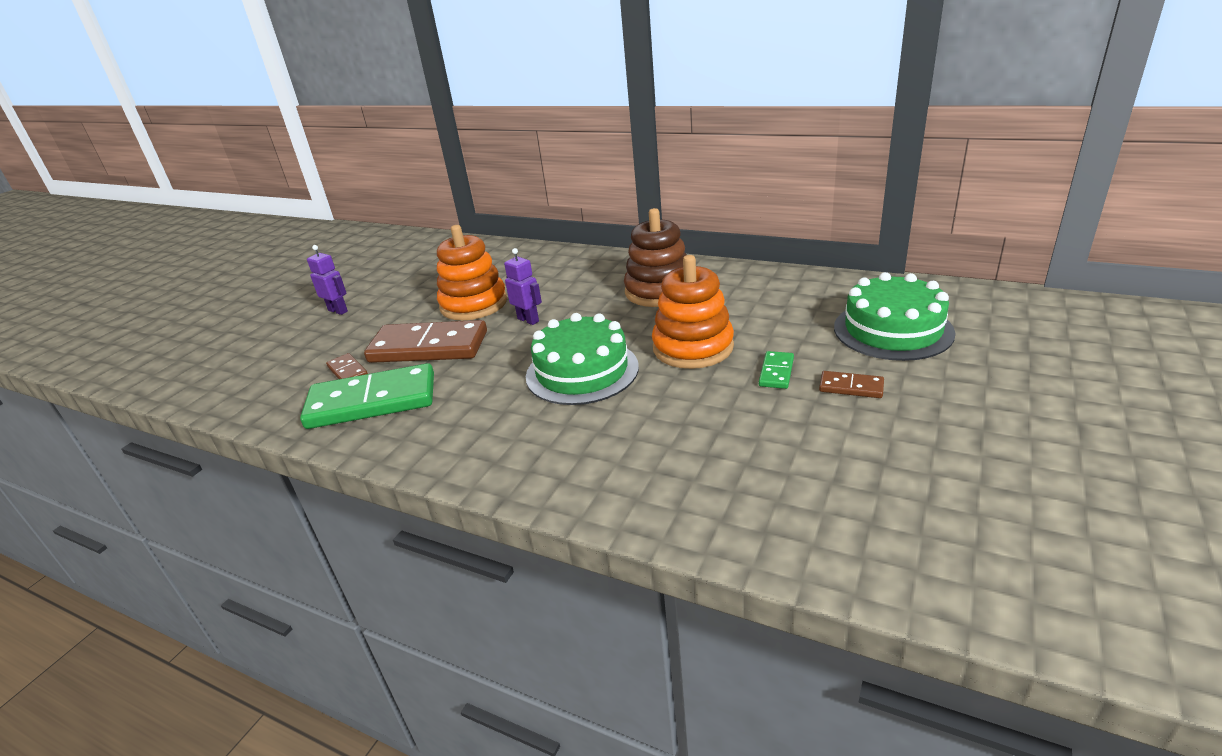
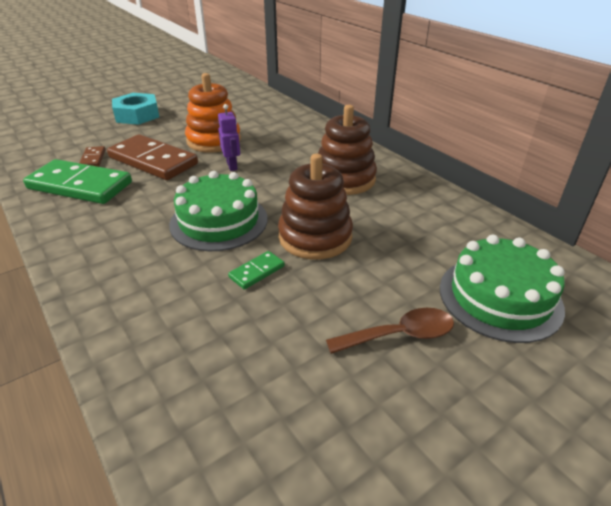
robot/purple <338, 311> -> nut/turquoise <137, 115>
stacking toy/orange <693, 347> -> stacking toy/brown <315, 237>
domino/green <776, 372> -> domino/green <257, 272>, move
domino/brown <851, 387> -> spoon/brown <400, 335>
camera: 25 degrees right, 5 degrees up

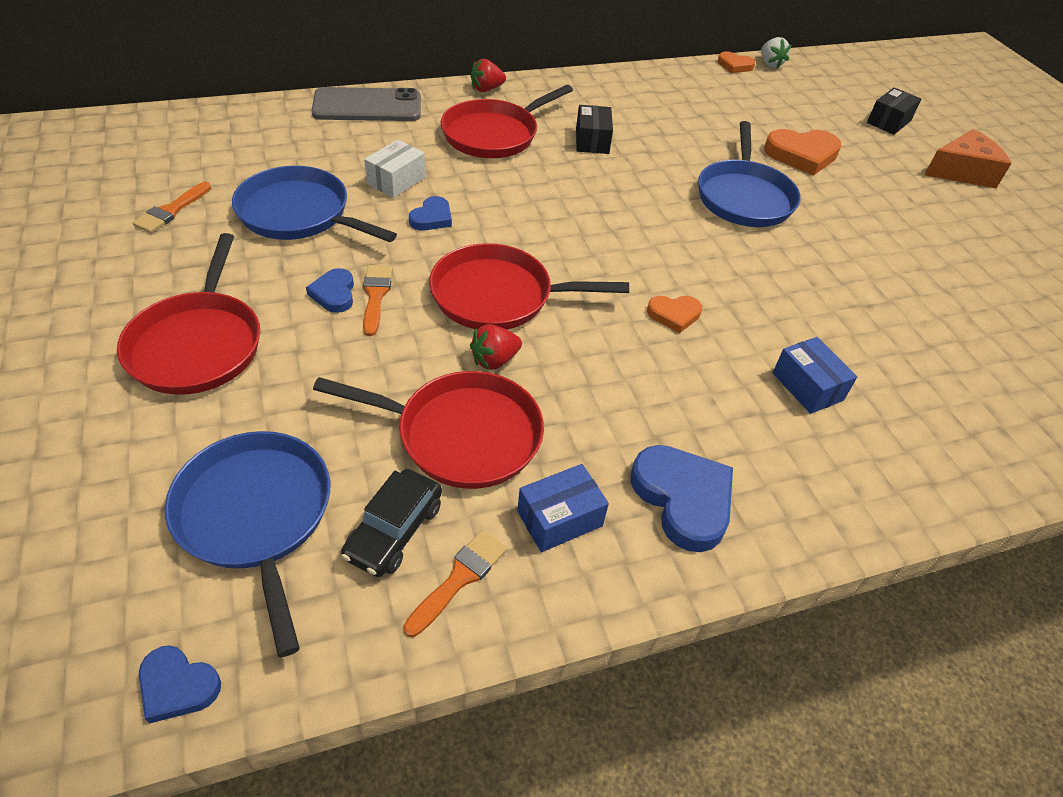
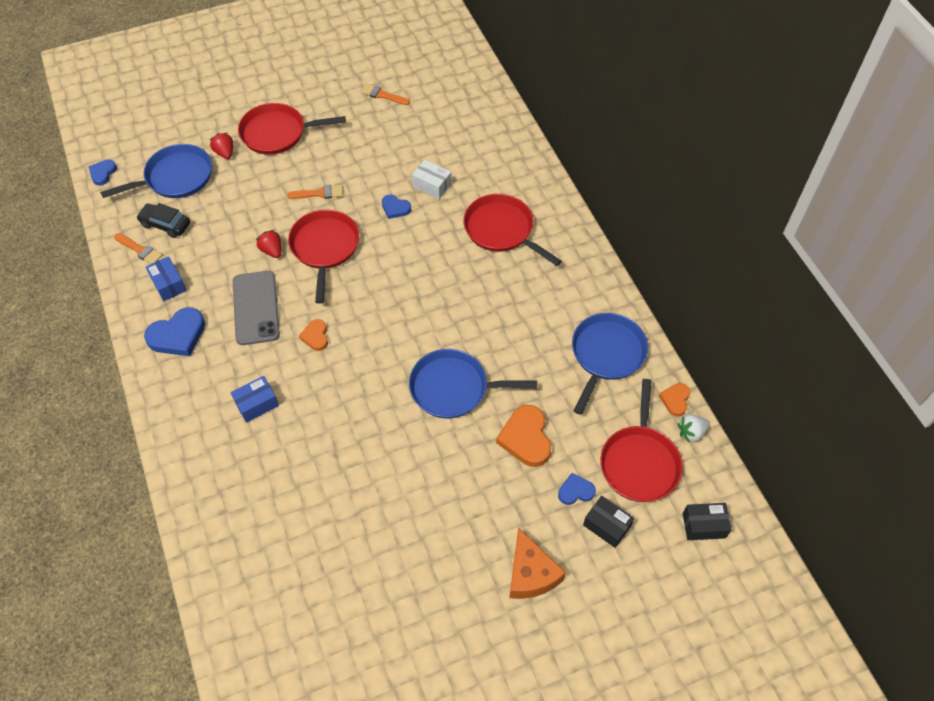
pan/blue <298, 214> -> pan/blue <606, 354>, move
heart/blue <334, 293> -> heart/blue <575, 491>, move
phone/grey <367, 106> -> phone/grey <256, 308>, move
pan/red <462, 435> -> pan/red <639, 462>, move
strawberry/red <486, 89> -> strawberry/red <225, 153>, move
box/black <592, 141> -> box/black <704, 525>, move
camera: 90 degrees right, 10 degrees up

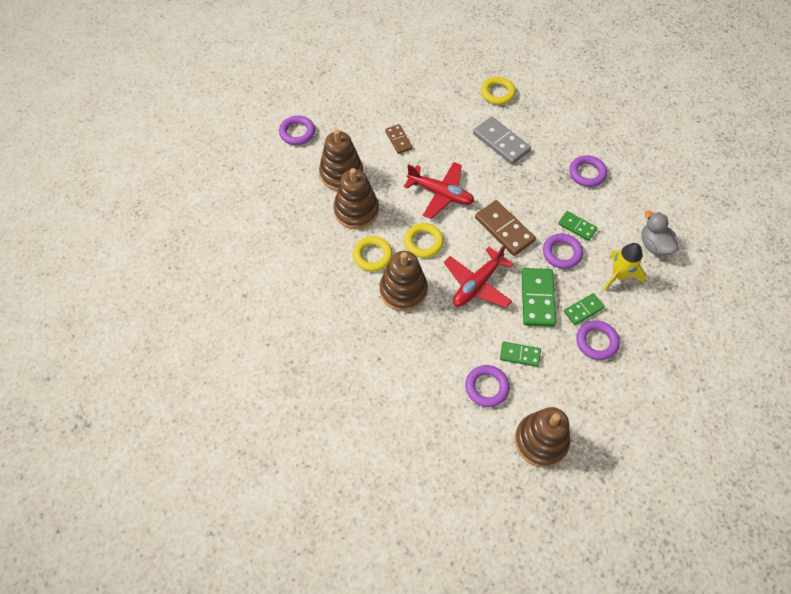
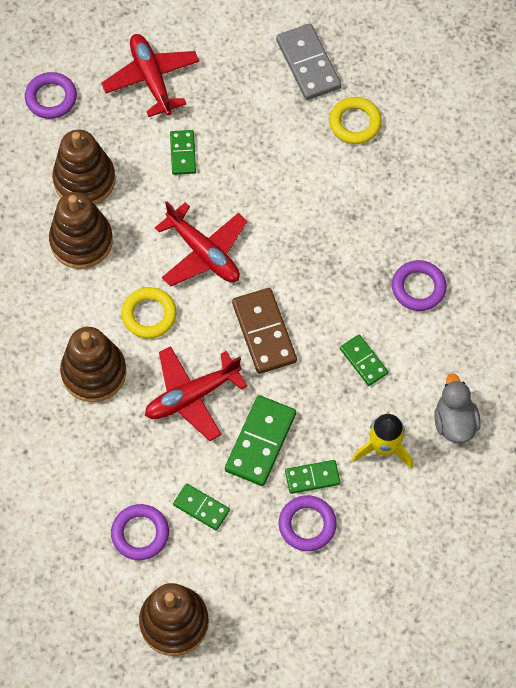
ring/yellow <372, 256> -> none
domino/brown <398, 140> -> domino/green <183, 153>
domino/grey <501, 142> -> domino/grey <308, 64>, move
ring/purple <561, 253> -> none
none -> plane/red <151, 79>
camera: 20 degrees right, 5 degrees up

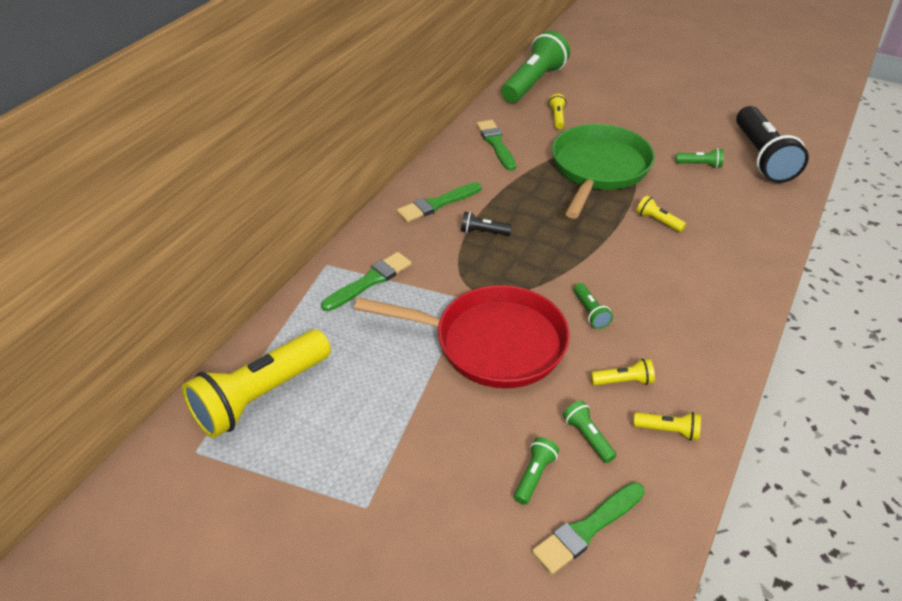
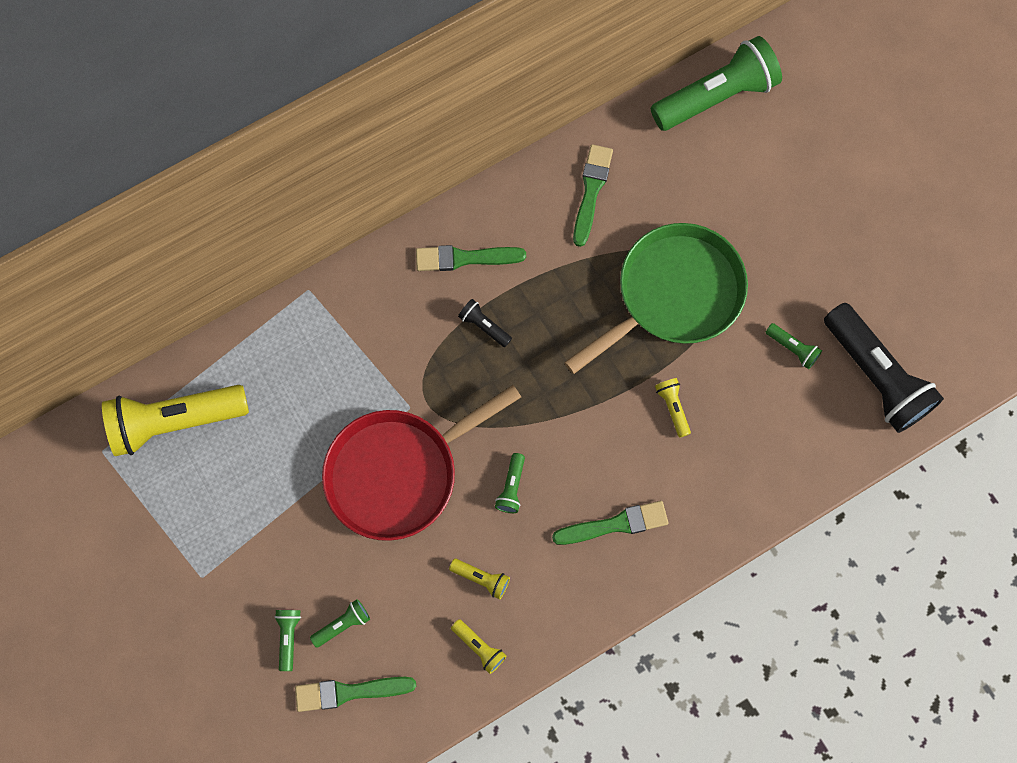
brush/green <370, 281> -> brush/green <615, 524>, move
pan/red <492, 343> -> pan/red <399, 472>, 105 degrees clockwise
flashlight/yellow <557, 118> -> none
flashlight/green <587, 437> -> flashlight/green <288, 637>, move
flashlight/black <762, 157> -> flashlight/black <875, 375>, 60 degrees counterclockwise
camera: 30 degrees right, 30 degrees up

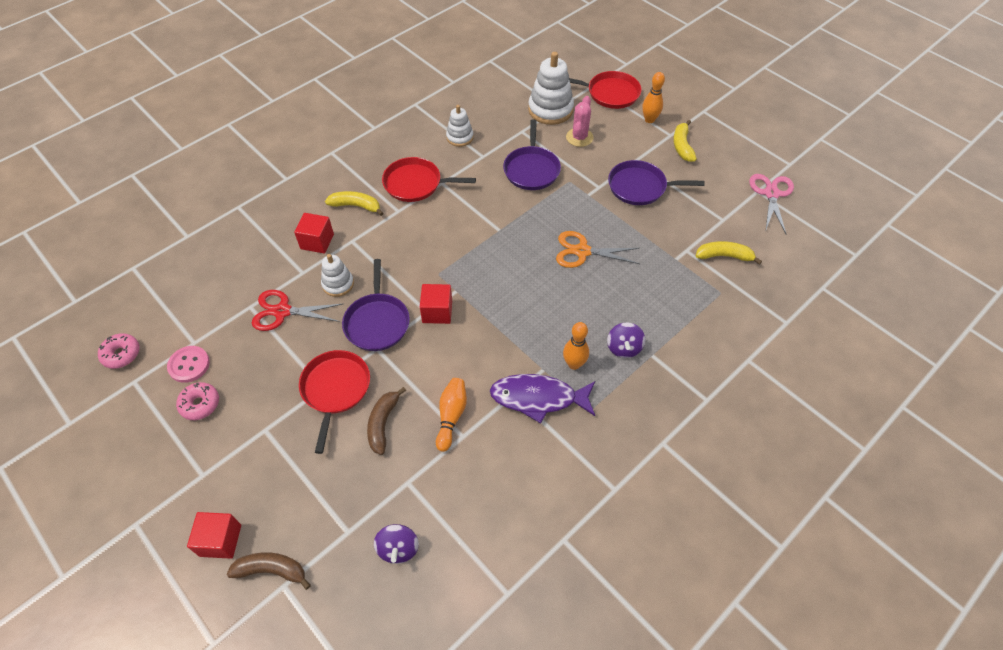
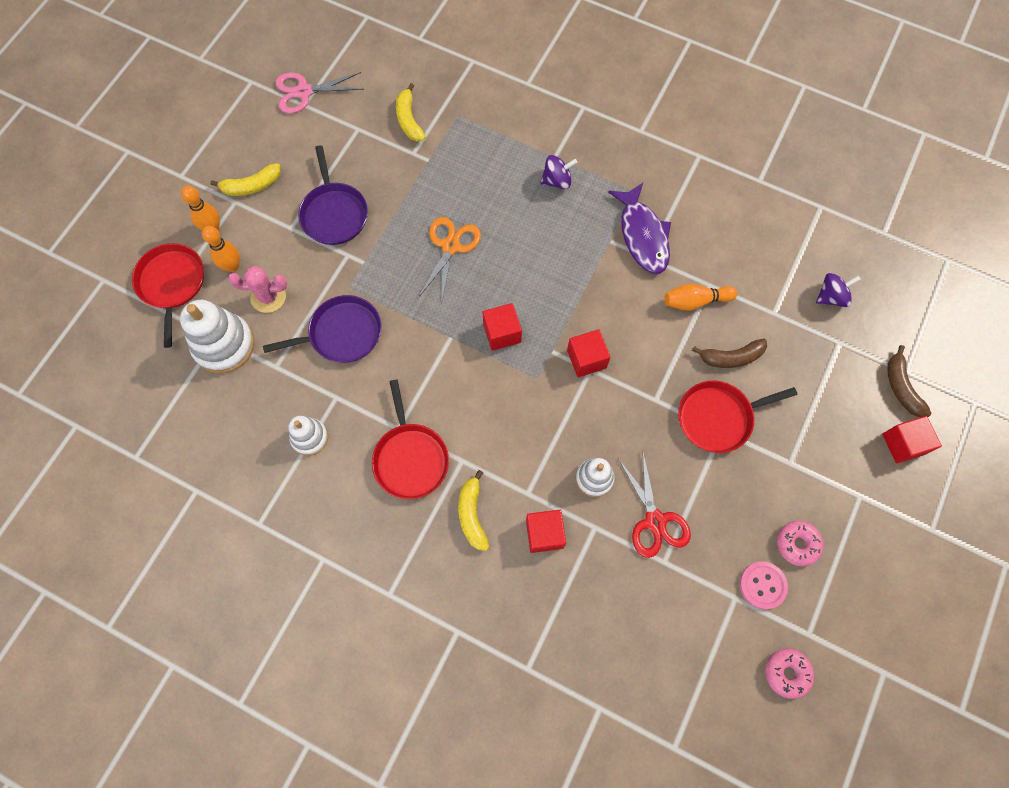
pan/purple <377, 322> -> none
scissors/orange <582, 251> -> scissors/orange <451, 246>, 150 degrees counterclockwise
bowling pin/orange <574, 364> -> bowling pin/orange <232, 266>, move
none -> cube/red <502, 333>
camera: 110 degrees left, 15 degrees up

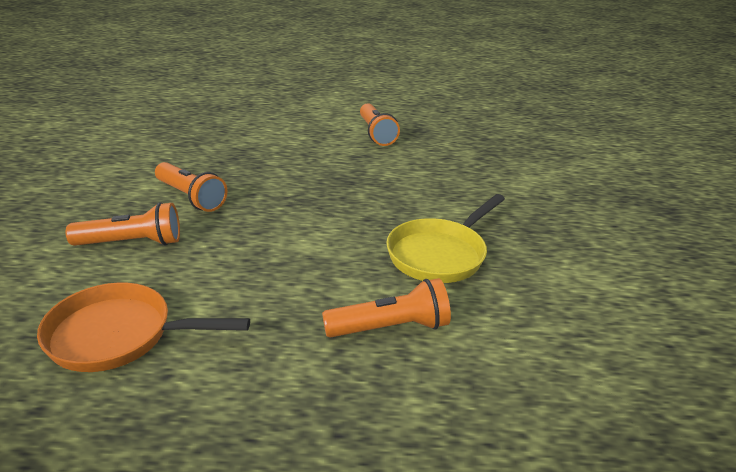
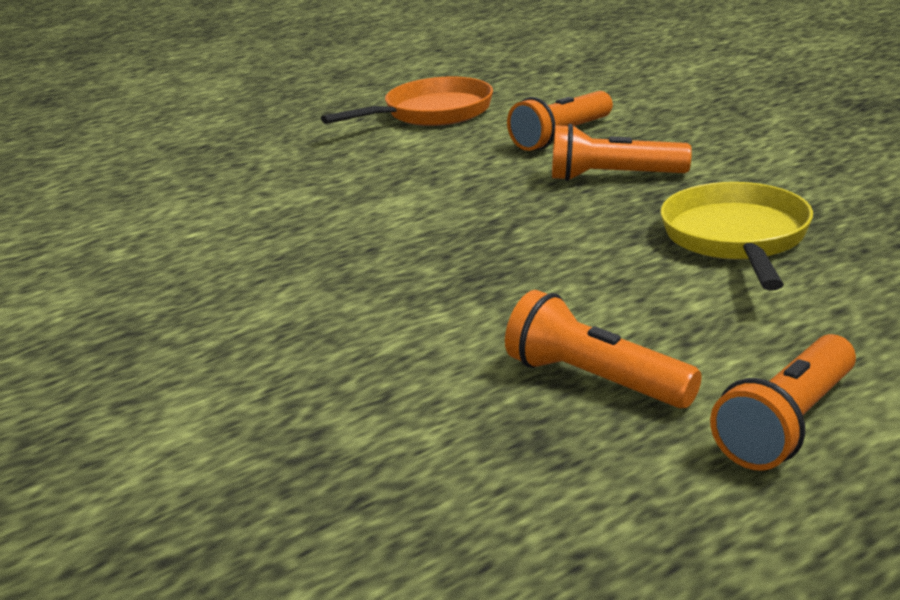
flashlight/orange <390, 328> -> flashlight/orange <787, 425>, move
pan/yellow <440, 254> -> pan/yellow <736, 239>, move
camera: 145 degrees right, 5 degrees down

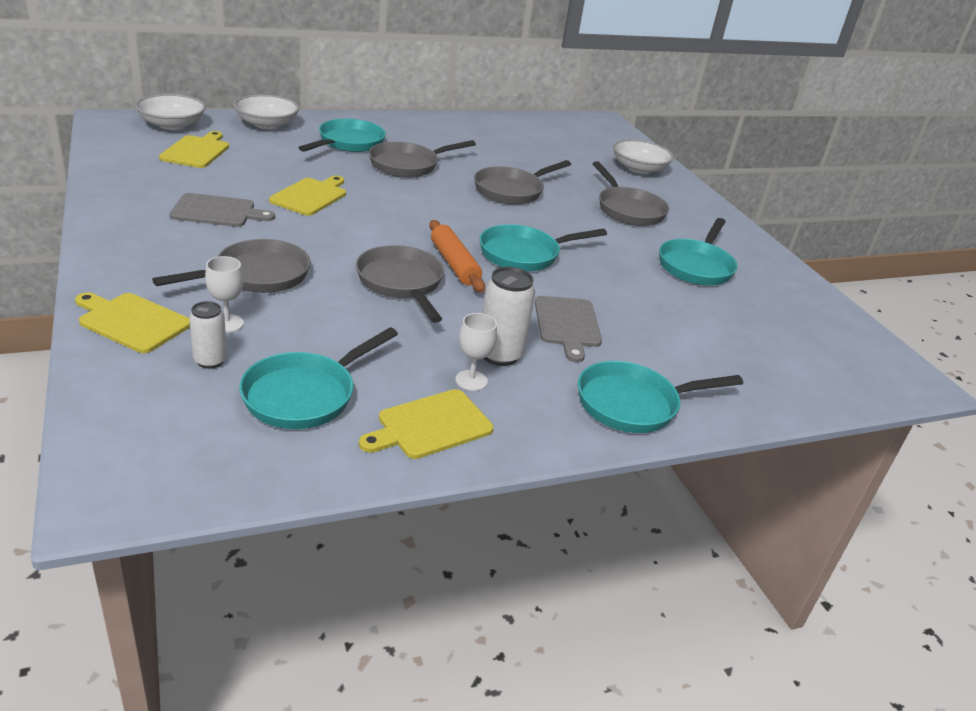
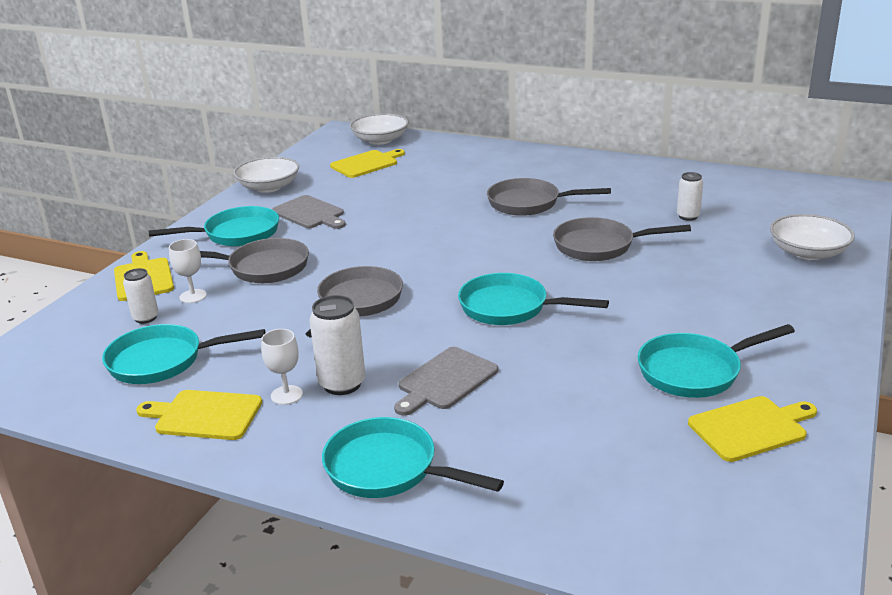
bowl/white <267, 124> -> bowl/white <269, 187>, move
cutting board/yellow <311, 196> -> cutting board/yellow <751, 428>, move
pan/turquoise <348, 143> -> pan/turquoise <236, 234>, move
rolling pin/orange <454, 264> -> none
pan/grey <628, 210> -> none
none -> can/white <688, 216>
camera: 50 degrees right, 5 degrees down

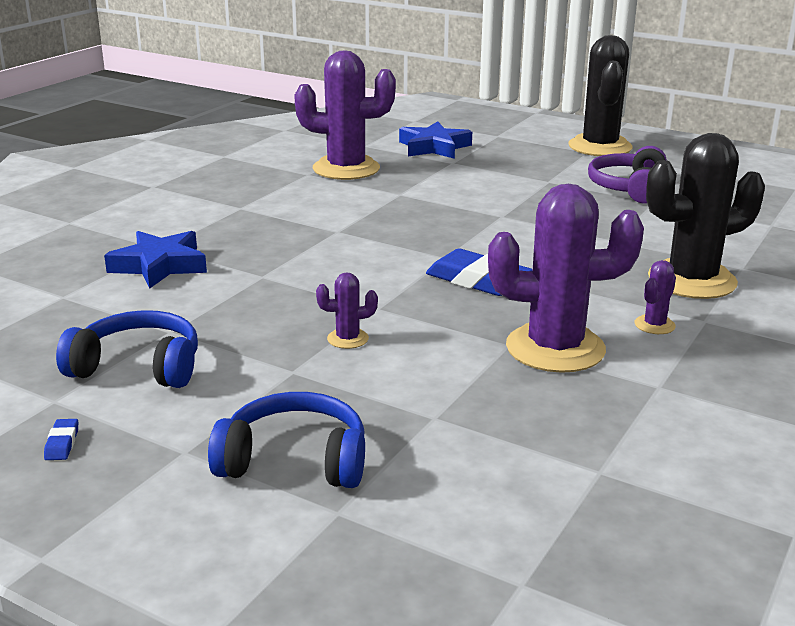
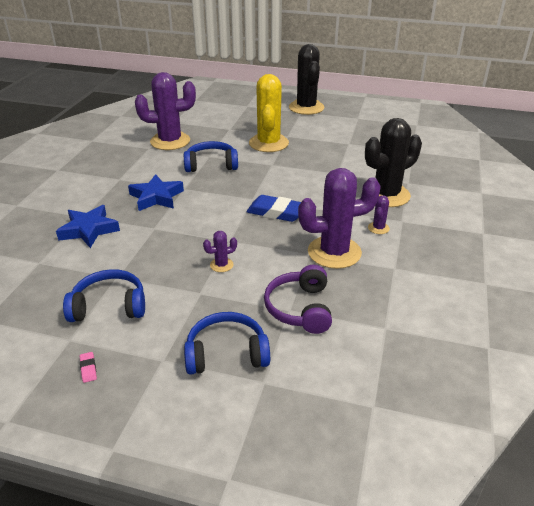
eraser/blue <62, 443> -> eraser/pink <88, 369>
star/blue <434, 147> -> star/blue <156, 197>, move
headphones/purple <628, 188> -> headphones/purple <300, 308>, move
none -> headphones/blue <211, 165>
none -> cactus/yellow <268, 143>
camera: 15 degrees left, 10 degrees up

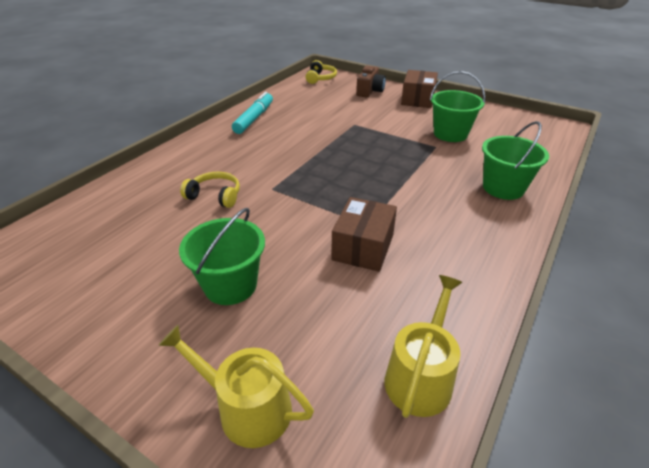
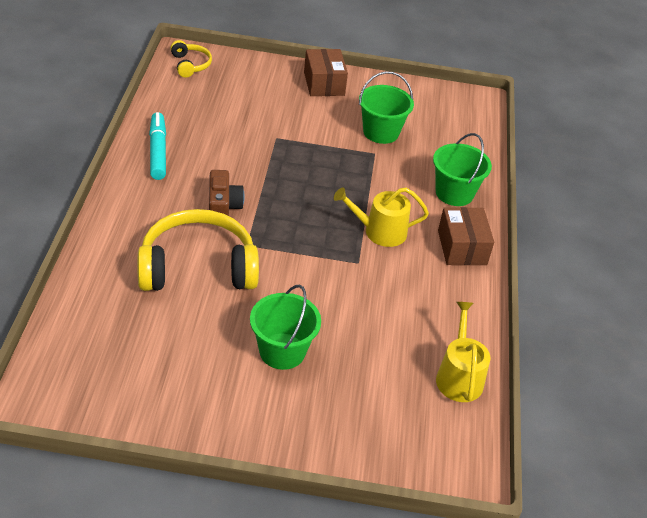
watering can/yellow <247, 408> -> watering can/yellow <379, 231>, move
headphones/yellow <215, 196> -> headphones/yellow <198, 267>, x2.09
box/brown <363, 247> -> box/brown <462, 247>, move
camera/brown <370, 91> -> camera/brown <223, 207>, move
camera: 30 degrees left, 5 degrees up

